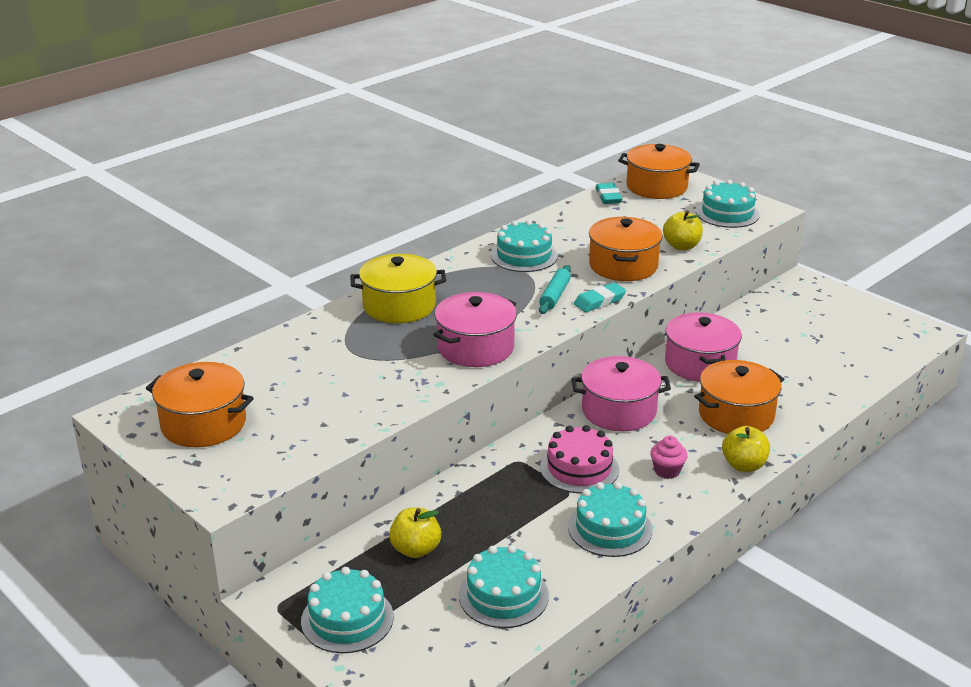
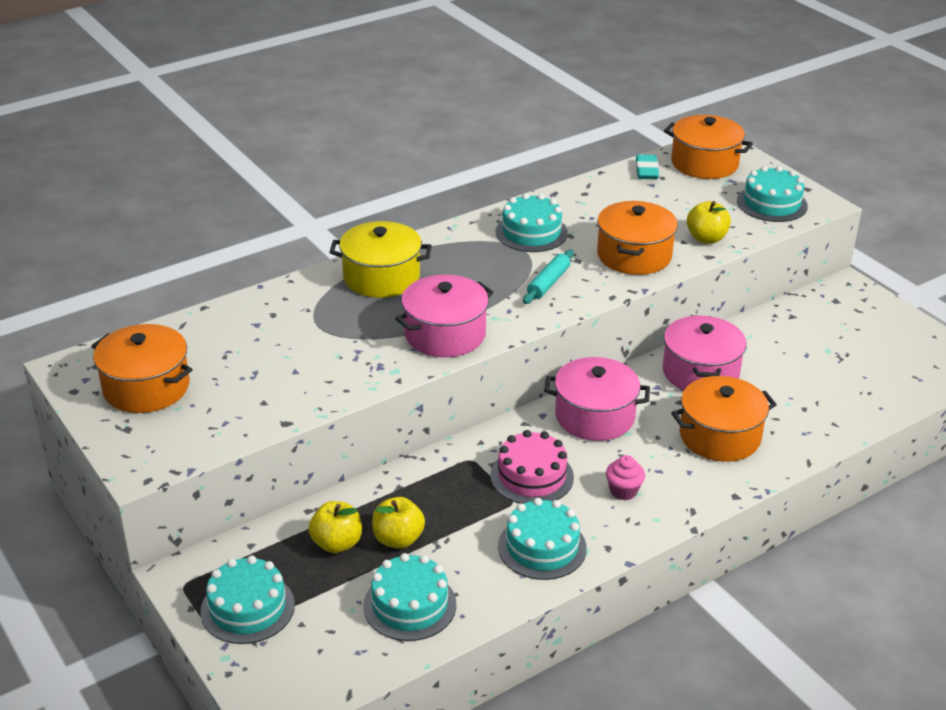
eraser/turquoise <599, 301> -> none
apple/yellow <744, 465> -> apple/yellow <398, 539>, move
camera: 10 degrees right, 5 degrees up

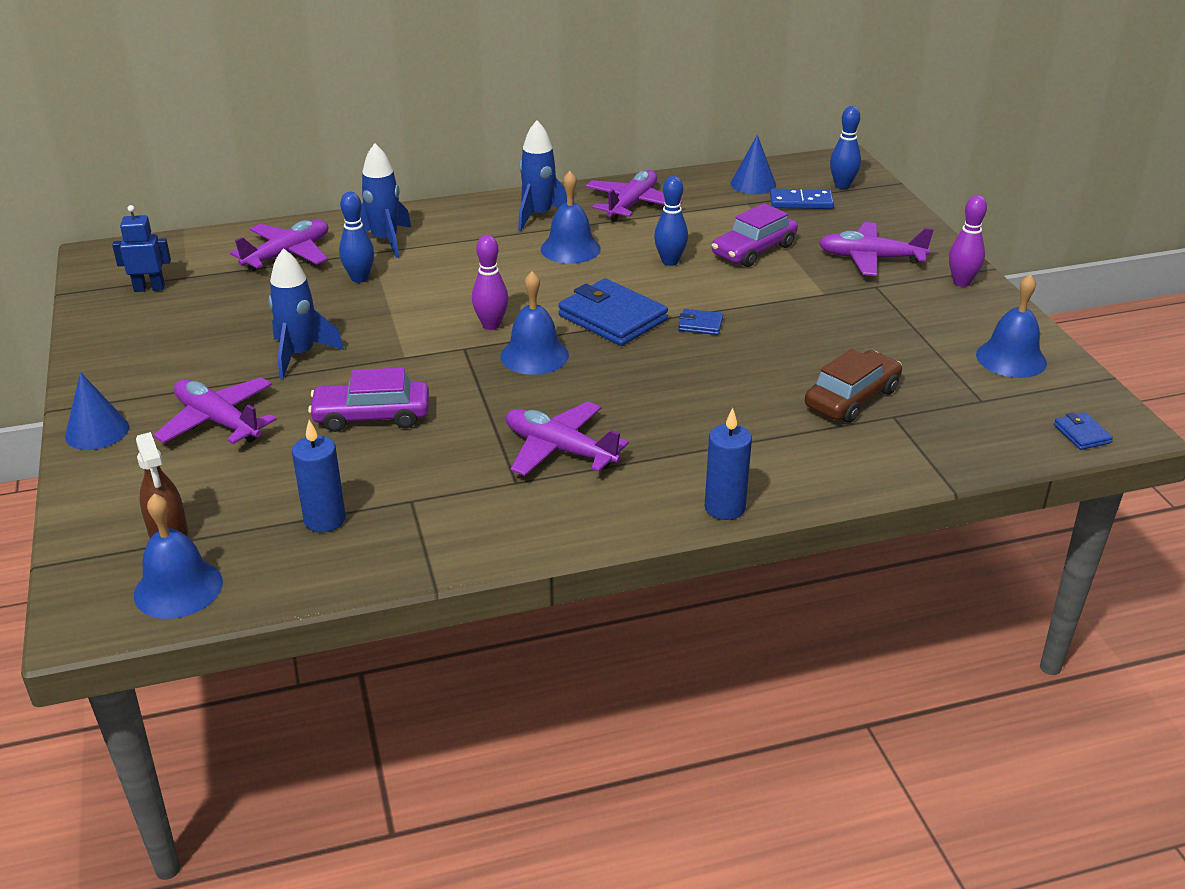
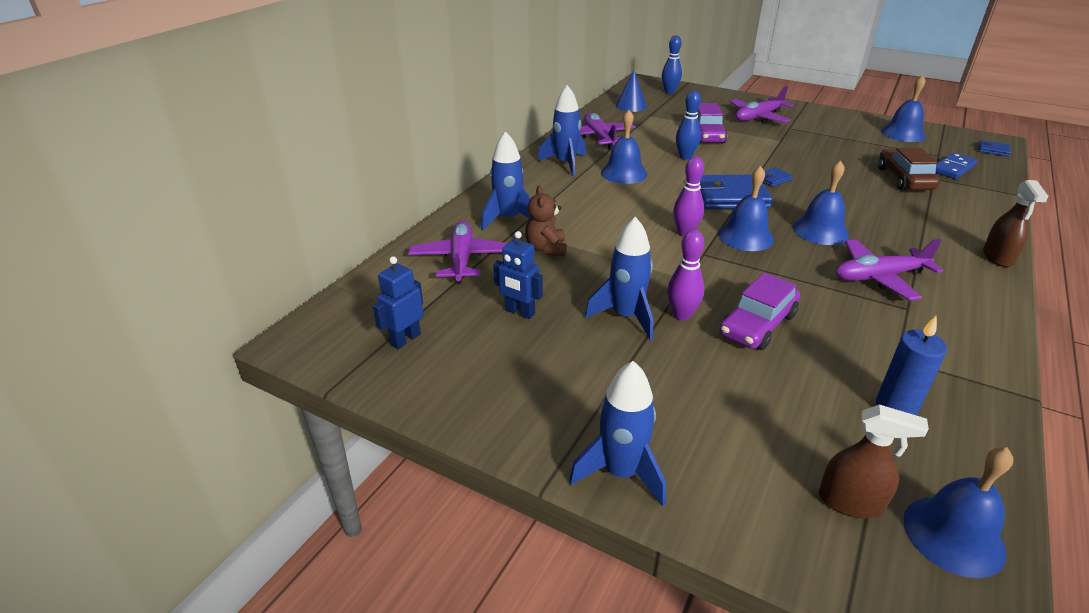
cone/blue <97, 431> -> rocket/blue <621, 472>
plane/purple <218, 421> -> none
bowling pin/blue <359, 278> -> teddy bear/brown <546, 248>
candle/blue <724, 507> -> spray bottle/brown <998, 257>
domino/blue <801, 202> -> domino/blue <953, 168>, move
bowling pin/purple <961, 282> -> bowling pin/purple <681, 315>, move
none -> robot/blue <519, 312>
none -> bell/blue <820, 231>
camera: 45 degrees left, 0 degrees up

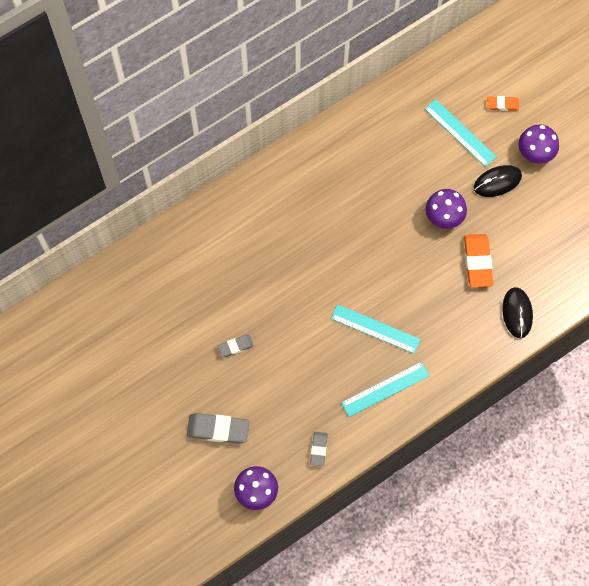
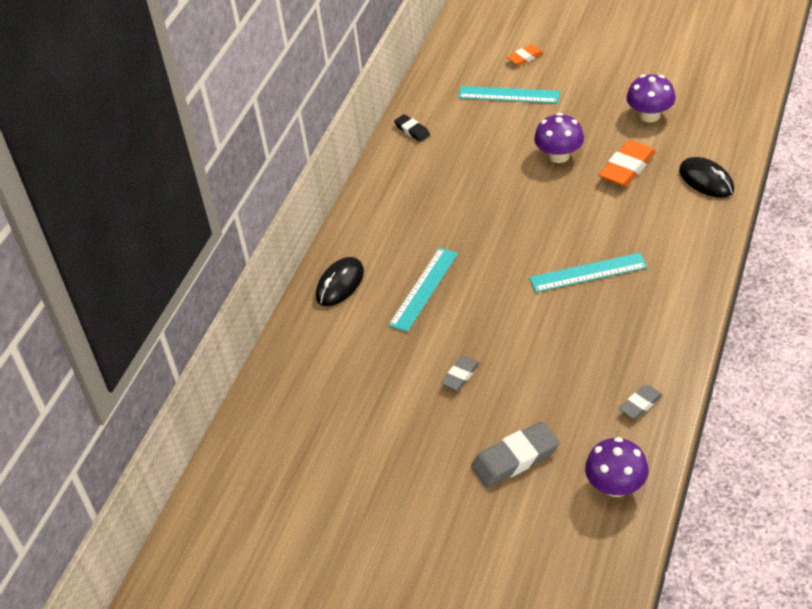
eraser/grey <318, 449> -> eraser/grey <640, 404>, 75 degrees clockwise
ruler/turquoise <385, 389> -> ruler/turquoise <423, 289>, move
eraser/orange <477, 262> -> eraser/orange <627, 168>, 75 degrees clockwise
mouse/black <497, 182> -> mouse/black <340, 284>, move
mushroom/purple <535, 152> -> mushroom/purple <649, 115>, move
none -> eraser/black <412, 130>
camera: 30 degrees left, 25 degrees down

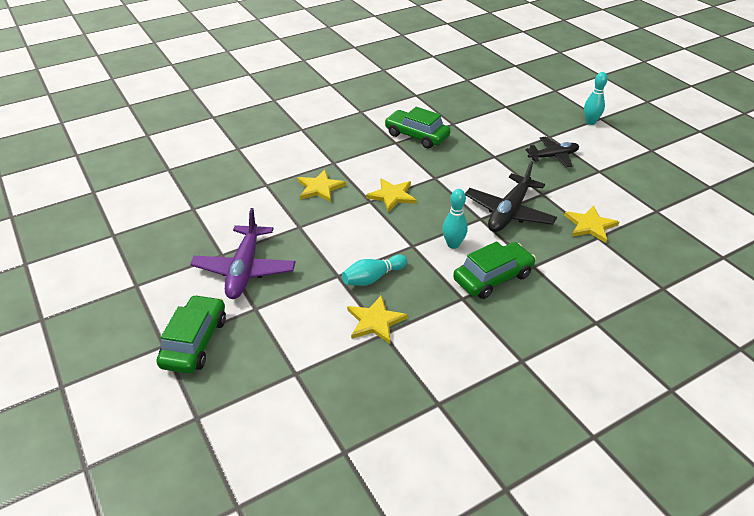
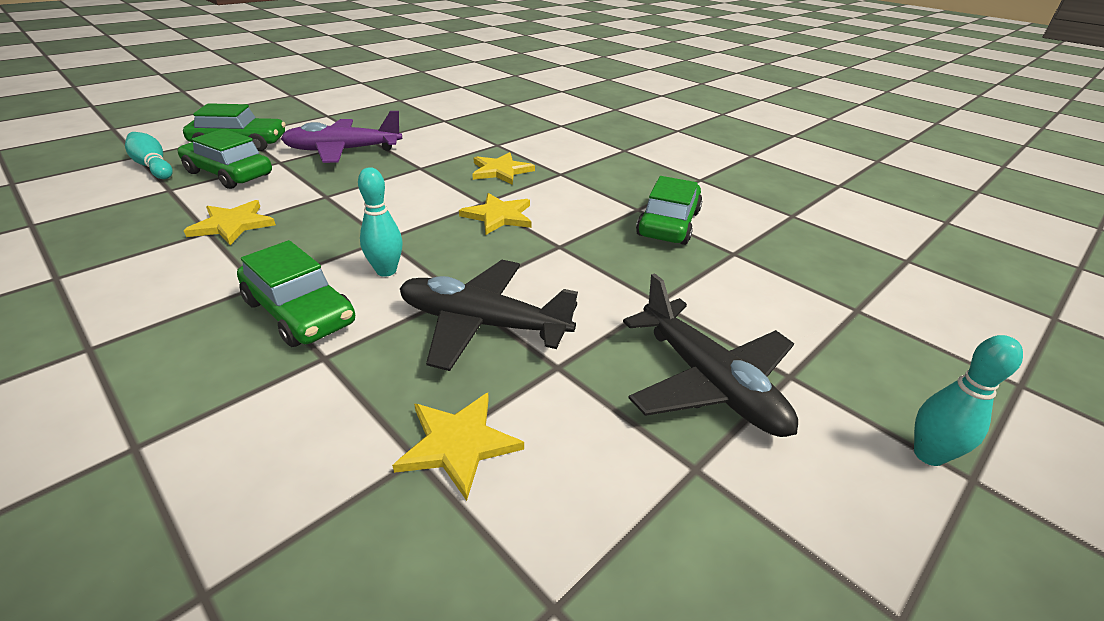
bowling pin/turquoise <373, 278> -> bowling pin/turquoise <153, 166>, move
plane/black <553, 156> -> plane/black <709, 382>, x1.54
none -> car/green <229, 174>
camera: 75 degrees right, 5 degrees down

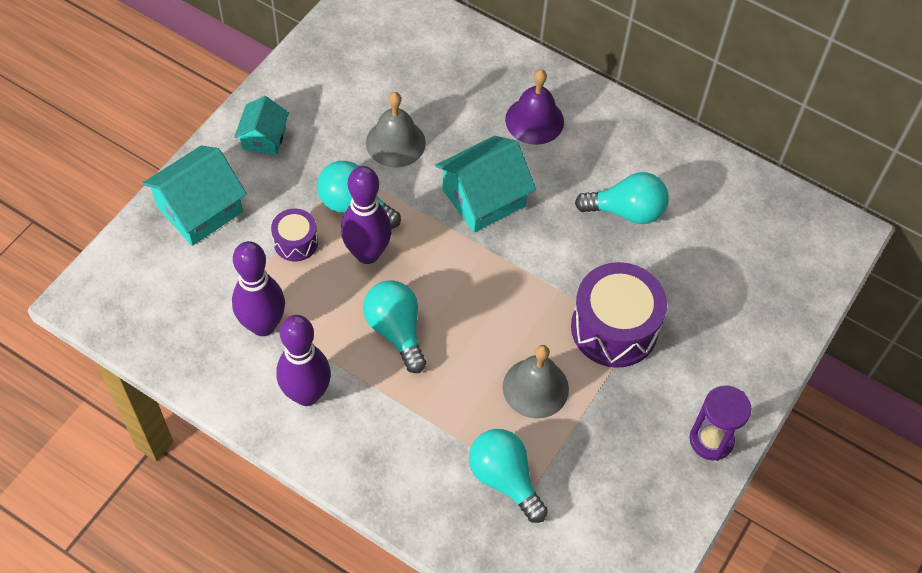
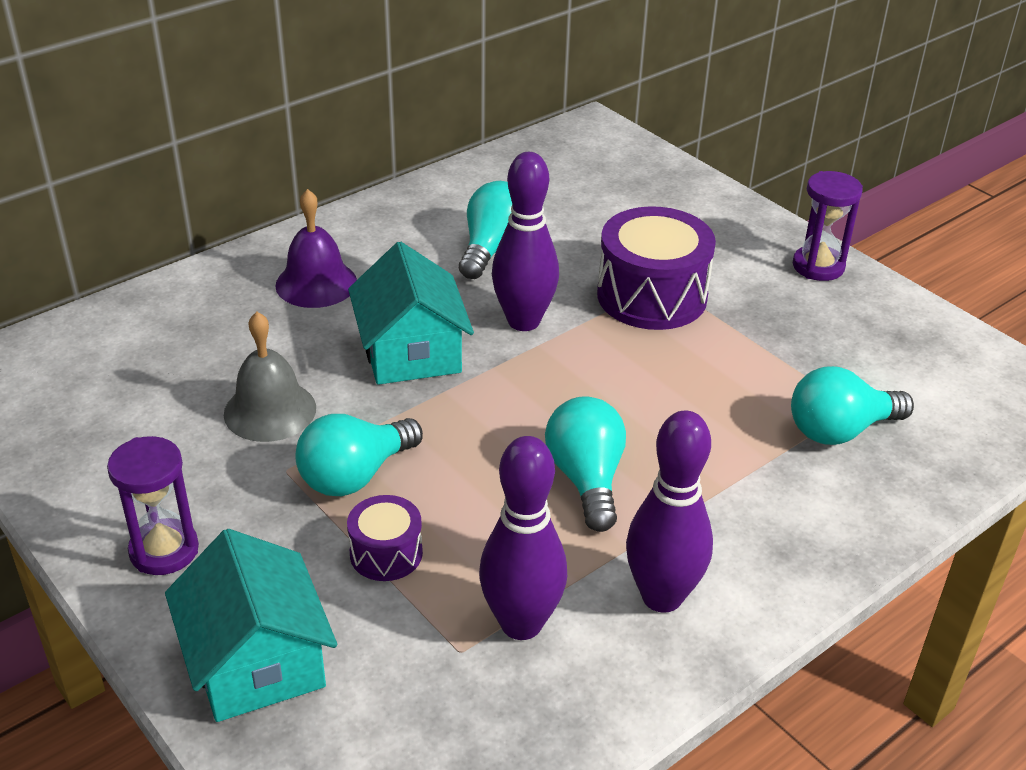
house/turquoise <264, 137> -> hourglass/purple <164, 550>
bowling pin/purple <367, 253> -> bowling pin/purple <523, 321>, move
light bulb/turquoise <396, 330> -> light bulb/turquoise <586, 479>, 90 degrees clockwise
bell/grey <535, 388> -> none
camera: 70 degrees left, 20 degrees down

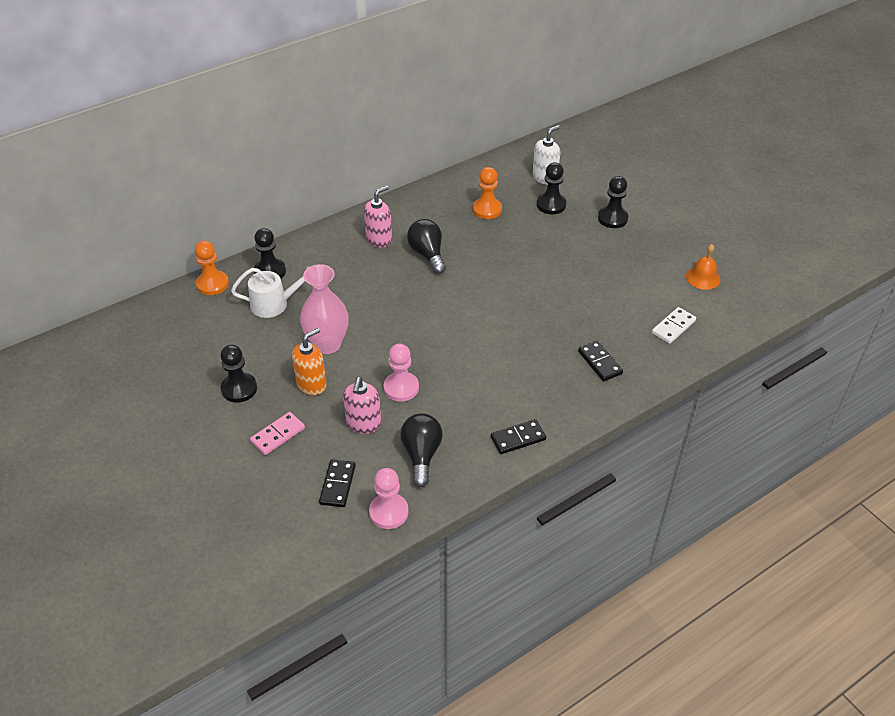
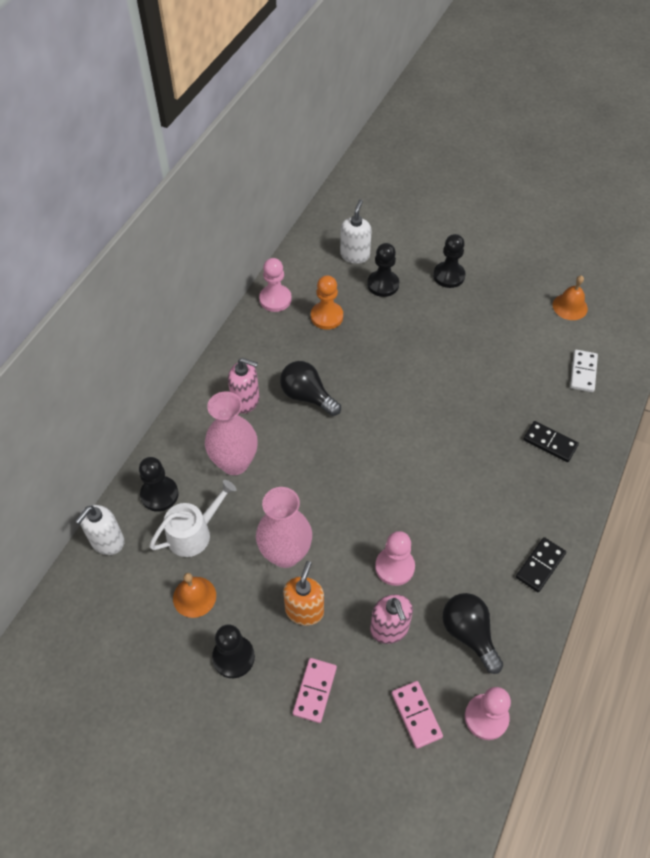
pawn/orange <212, 284> -> soap dispenser/white <107, 541>
domino/black <337, 485> -> domino/pink <416, 715>
soap dispenser/pink <379, 239> -> soap dispenser/pink <246, 401>, 90 degrees clockwise
none -> bell/orange <194, 597>
none -> vase/pink <234, 463>
none -> pawn/pink <275, 299>
camera: 30 degrees left, 10 degrees up

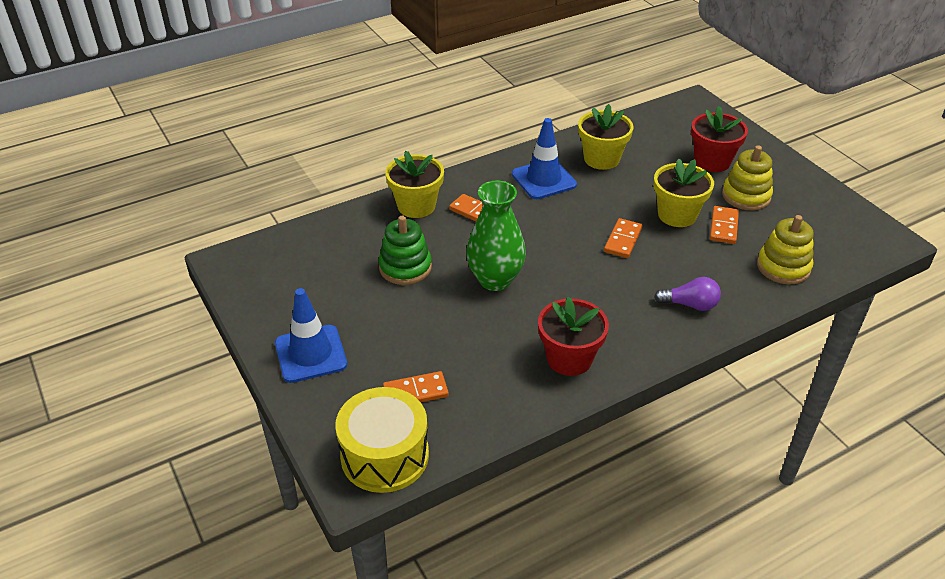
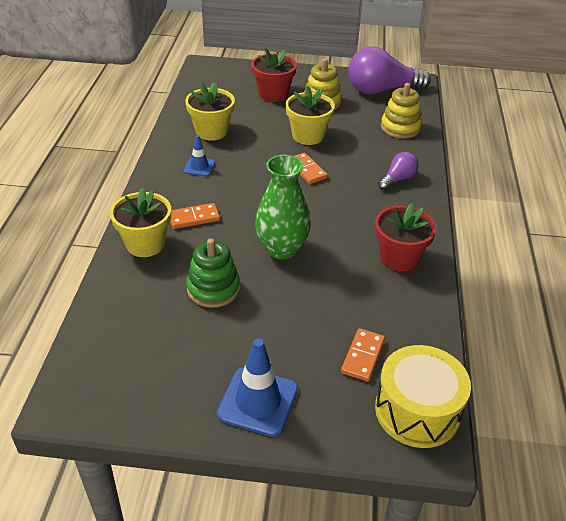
traffic cone/blue <543, 179> -> traffic cone/blue <199, 167>, x0.57
domino/orange <723, 227> -> none
none -> light bulb/purple <381, 90>
camera: 55 degrees left, 0 degrees up

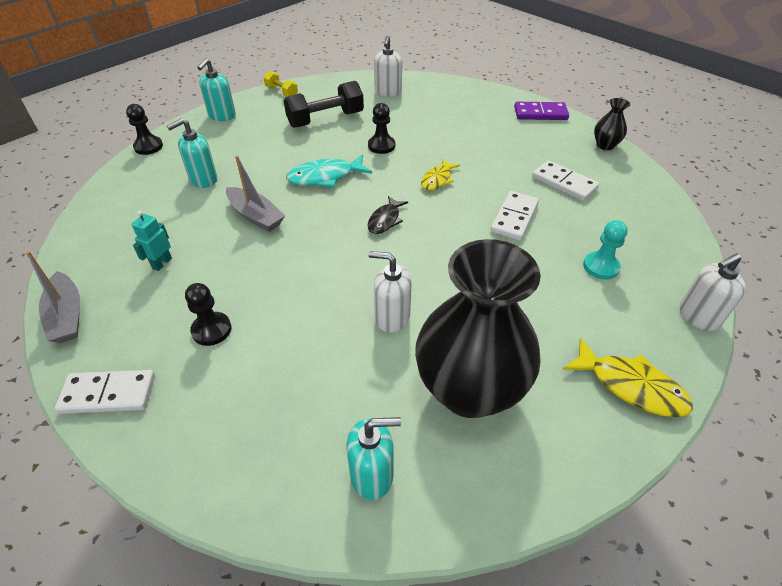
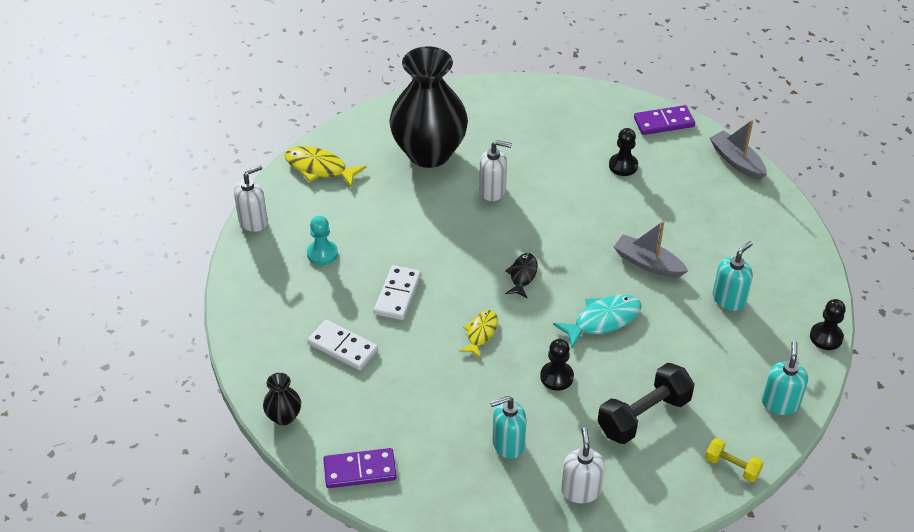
domino/white <108, 394> -> domino/purple <663, 122>
robot/turquoise <162, 263> -> none
soap dispenser/turquoise <372, 475> -> soap dispenser/turquoise <508, 444>, move
camera: 170 degrees right, 0 degrees up

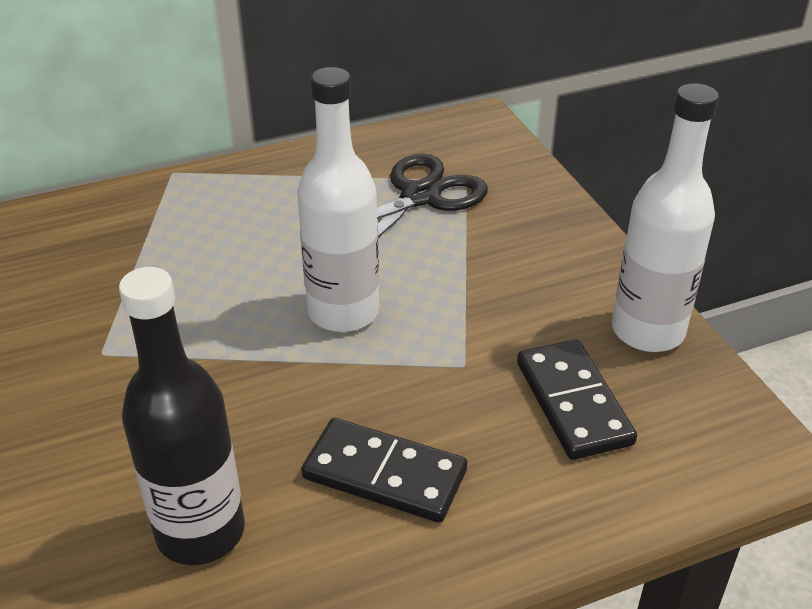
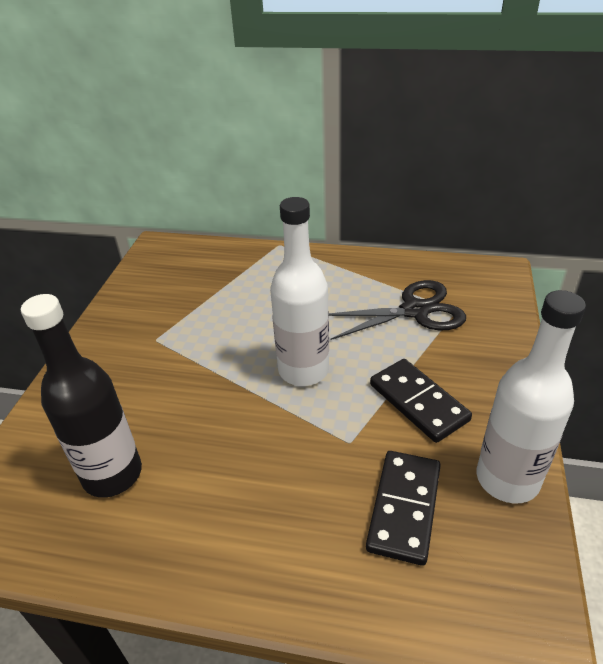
domino/black <385, 474> -> domino/black <418, 402>, move
camera: 35 degrees right, 0 degrees up

